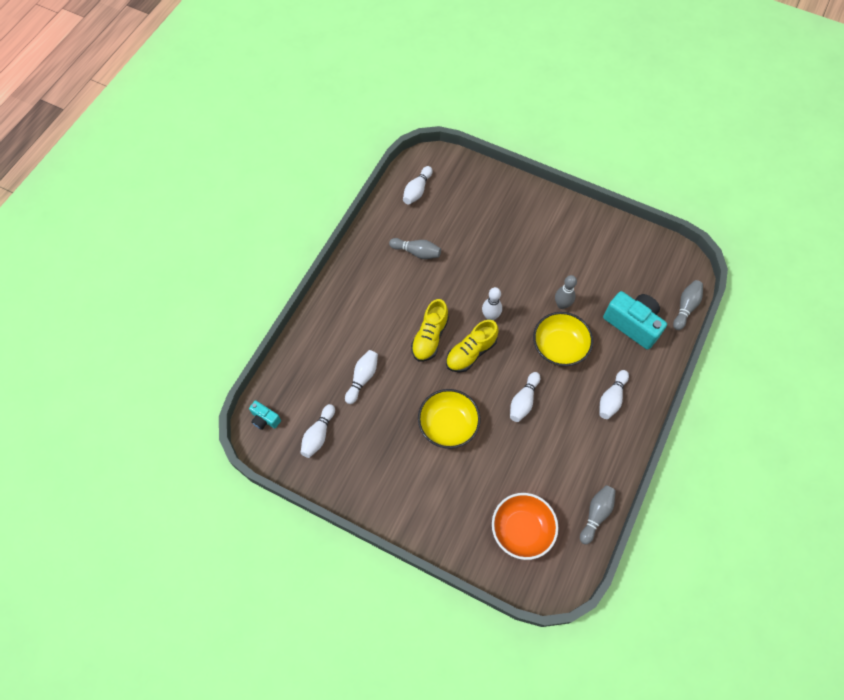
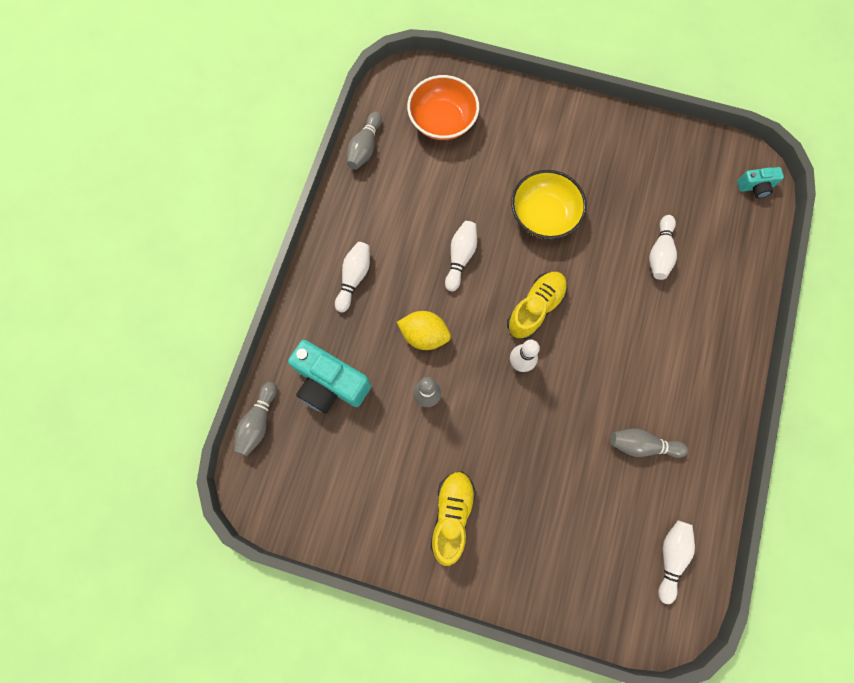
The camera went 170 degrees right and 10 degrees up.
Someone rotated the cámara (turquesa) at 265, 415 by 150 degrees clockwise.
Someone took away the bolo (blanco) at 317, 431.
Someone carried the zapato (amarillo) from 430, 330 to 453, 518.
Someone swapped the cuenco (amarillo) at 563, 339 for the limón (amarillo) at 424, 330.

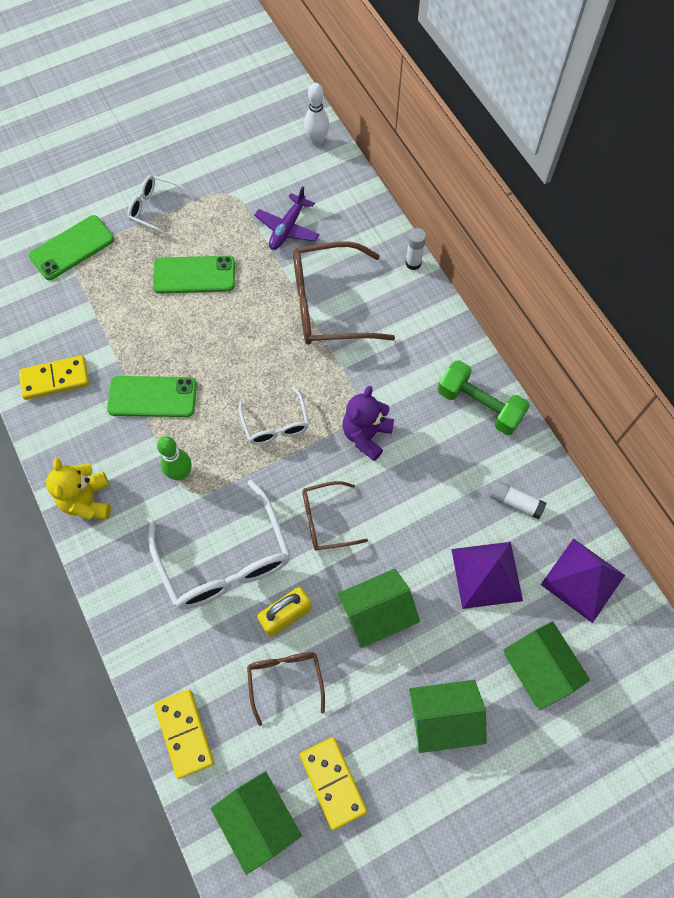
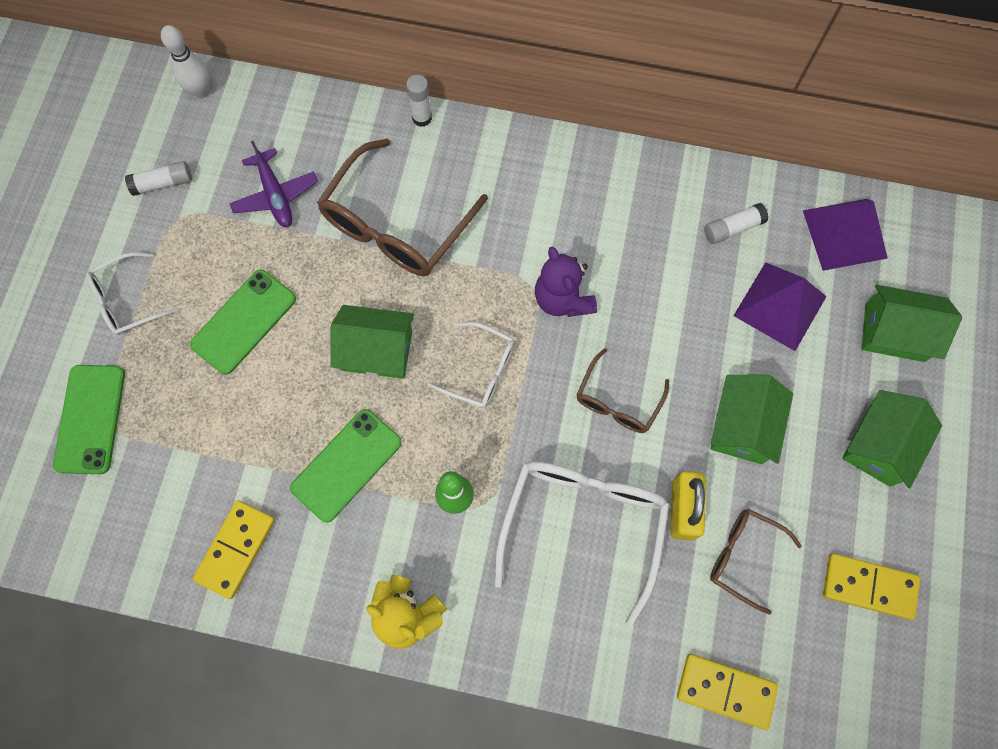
The camera went 50 degrees left and 5 degrees up.
Someone rotated the gafas (blanco) at 219, 544 by 90 degrees counterclockwise.
Someone carried the casa (verde) from 256, 823 to 372, 342.
Someone took away the mancuerna (verde) at 484, 397.
Someone put down the barra de pegamento (blanco) at 158, 178.

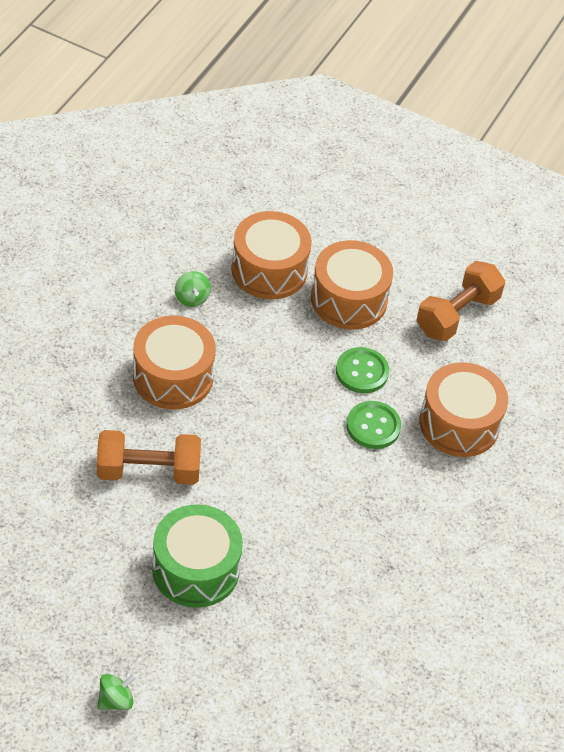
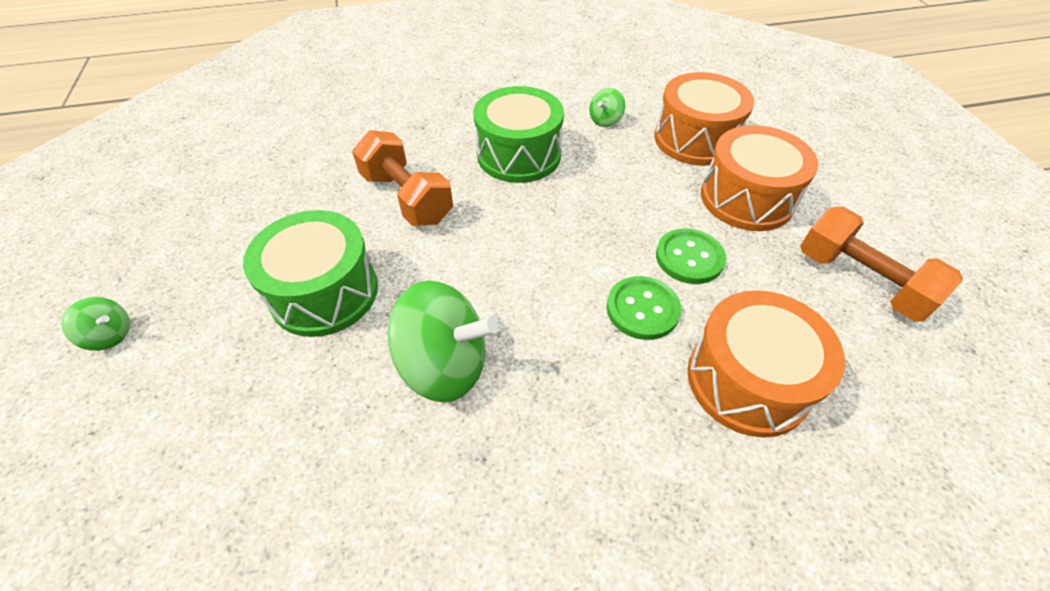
The camera went 55 degrees right and 0 degrees up.
Someone repainted the tambor (naranja) at 174, 362, which became the tambor (verde) at 518, 134.
Someone rotated the mancuerna (naranja) at 460, 301 by 45 degrees clockwise.
Someone put down the peonza (verde) at 442, 341.

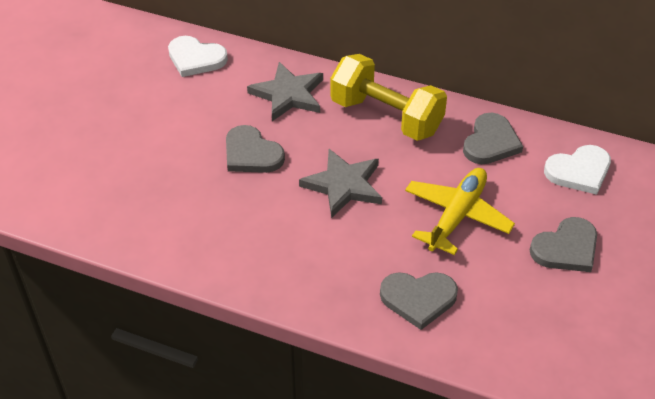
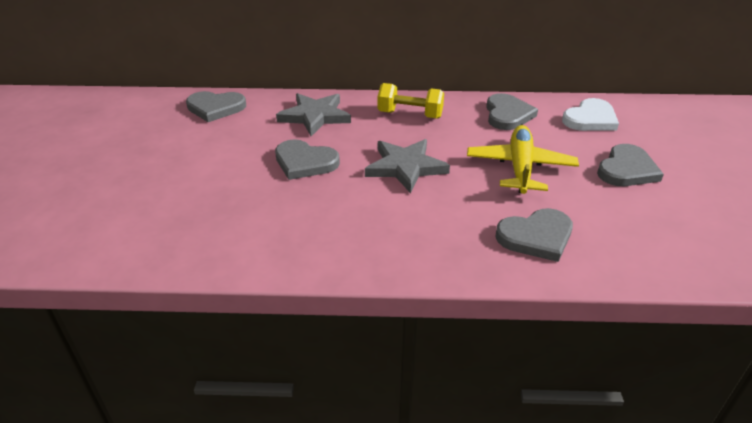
The camera went 20 degrees left and 10 degrees down.
Someone repainted the corazón (blanco) at 198, 56, which became the corazón (gris) at 216, 106.
Someone scaled the mancuerna (amarillo) at 388, 97 by 0.63.

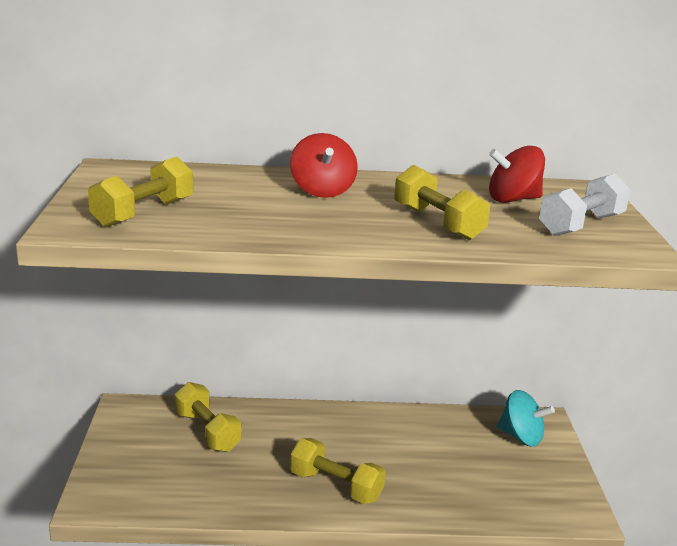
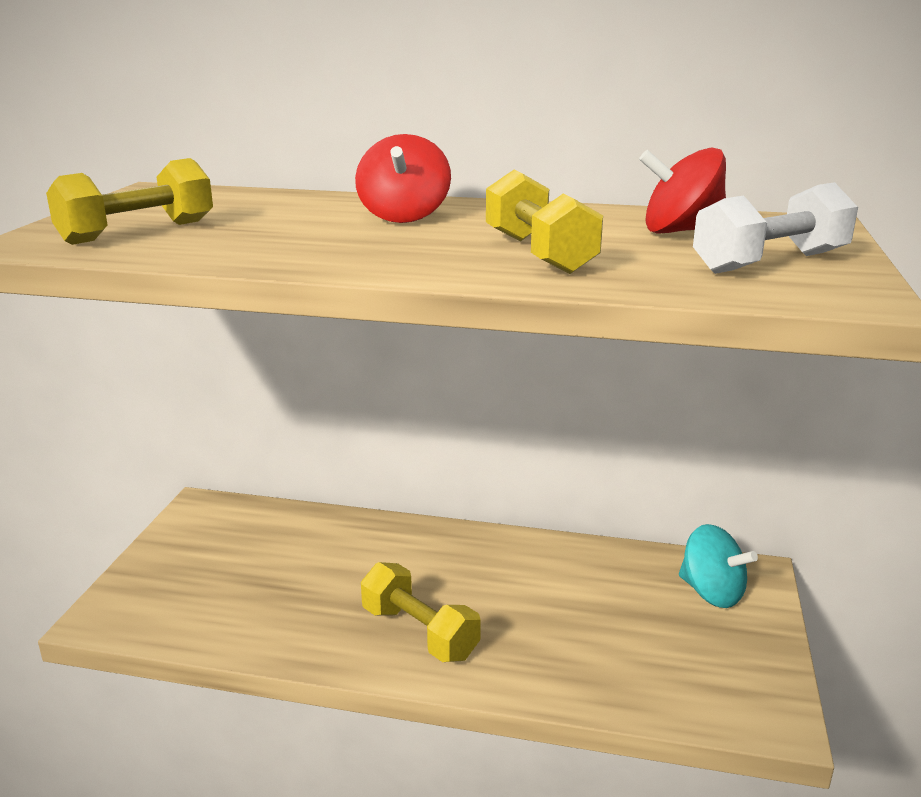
The camera went 15 degrees right and 0 degrees up.
Someone took away the mancuerna (amarillo) at 208, 417.

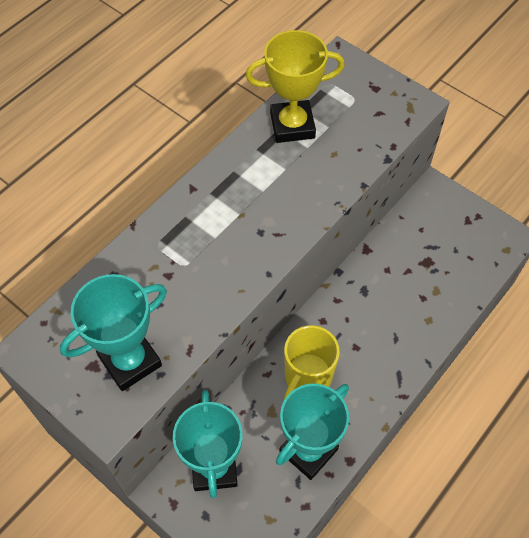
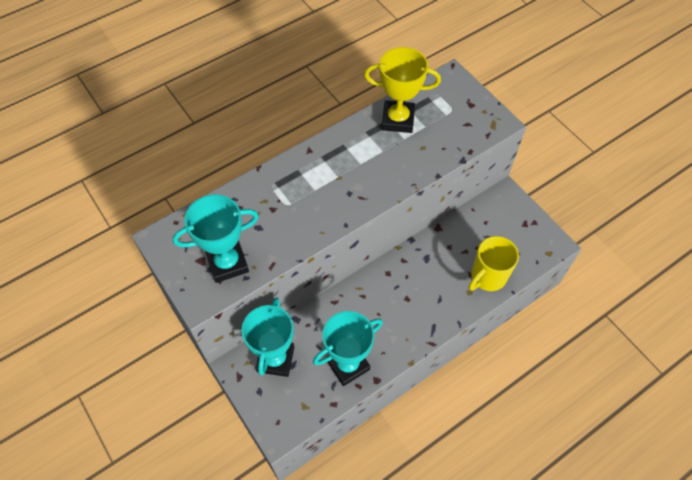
The camera went 15 degrees right and 0 degrees up.
Someone carried the taza (amarillo) from 312, 362 to 494, 263.

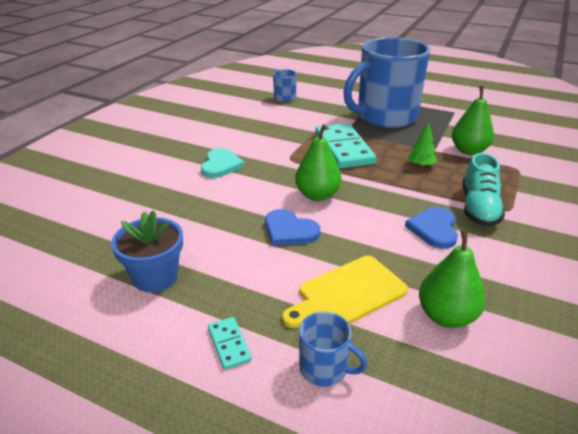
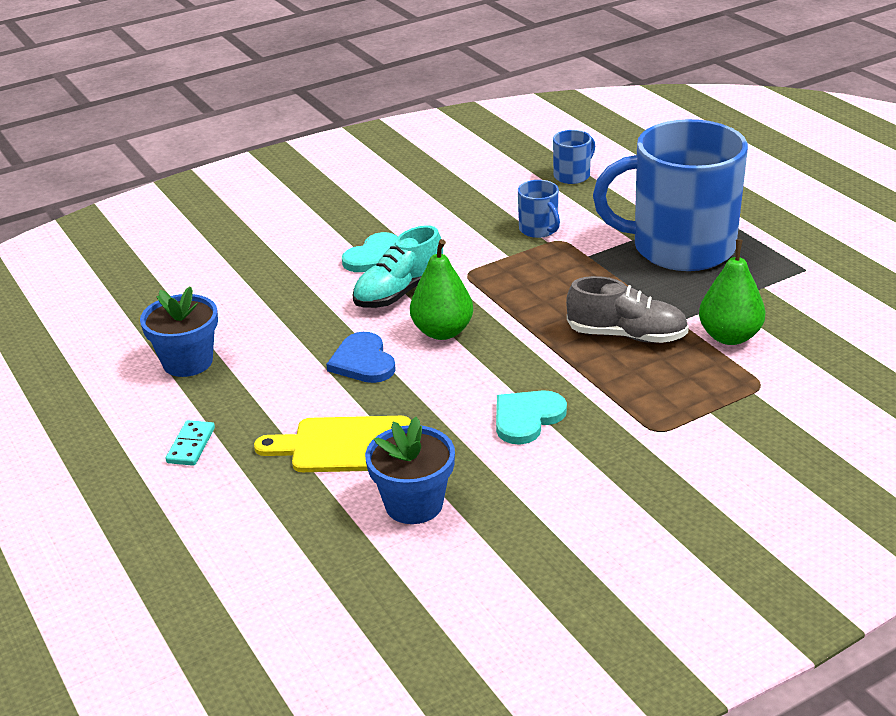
The camera went 35 degrees right and 0 degrees up.
Someone carried the taza (azul) from 333, 349 to 539, 209.
Someone took away the ficha de dominó (turquesa) at 345, 146.
Someone repainted the corazón (azul) at 431, 228, which became the corazón (turquesa) at 531, 417.
Someone swapped the árbol (verde) at 422, 144 for the zapato (gris) at 627, 309.
Someone swapped the pera (verde) at 452, 278 for the maceta (azul) at 410, 470.
Someone carried the zapato (turquesa) from 483, 190 to 398, 267.

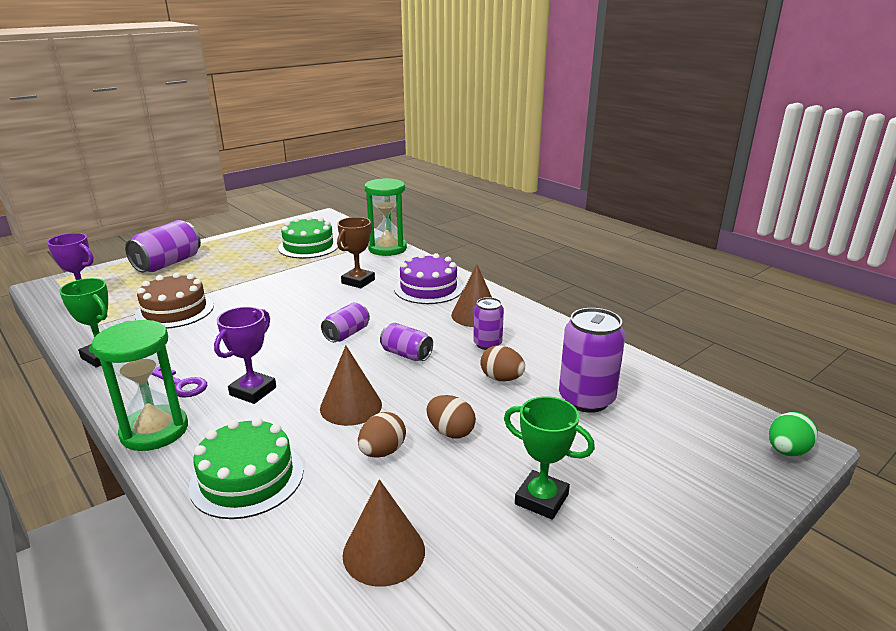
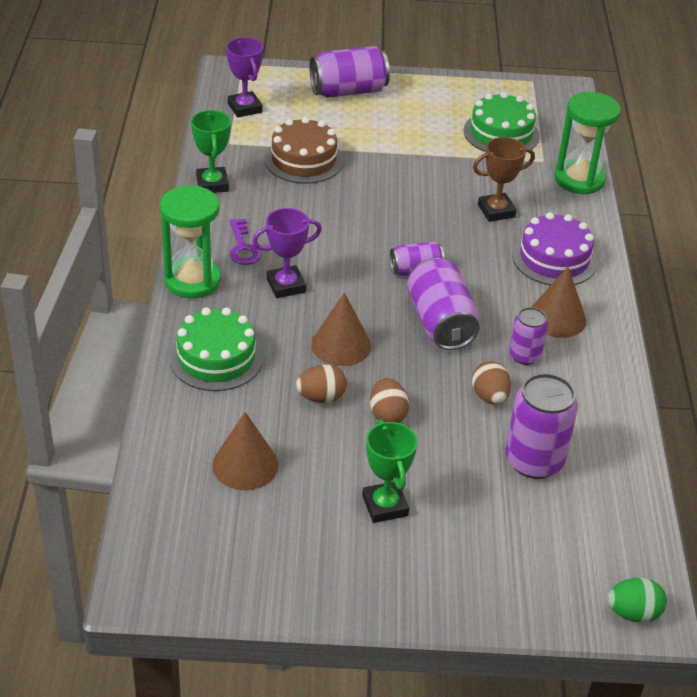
The camera went 40 degrees right and 15 degrees up.
Someone scaled the lata (morado) at 406, 342 by 1.70.

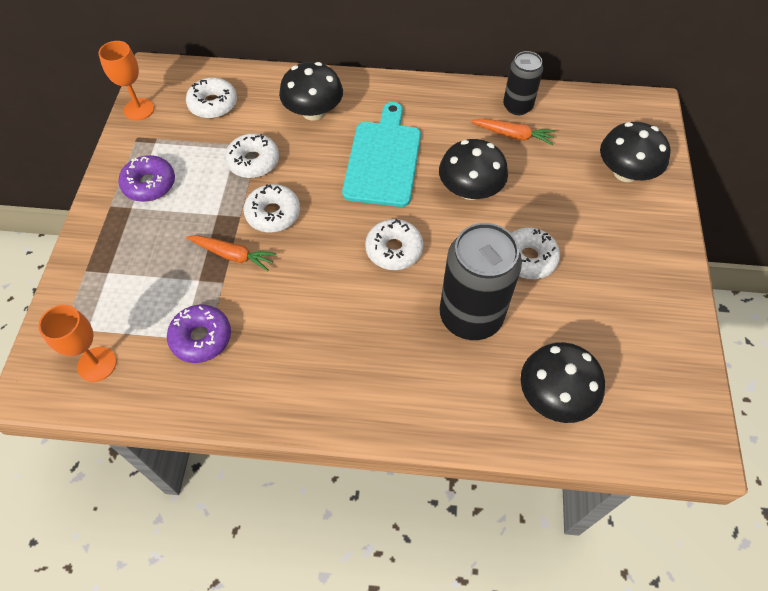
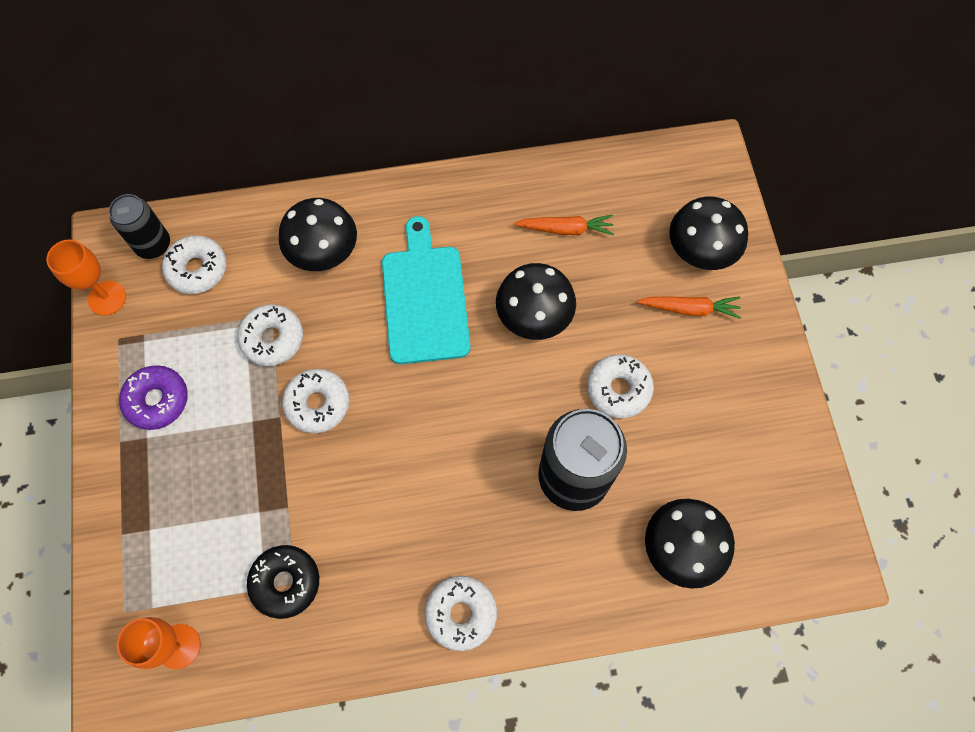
The camera went 15 degrees left and 10 degrees up.
Someone repainted the rosquilla (morado) at 199, 334, which became the rosquilla (negro) at 283, 582.
Someone carried the zanahoria (naranja) from 231, 253 to 689, 307.
Someone carried the rosquilla (blanco) from 394, 244 to 460, 613.
Someone carried the lata (negro) from 523, 83 to 139, 226.

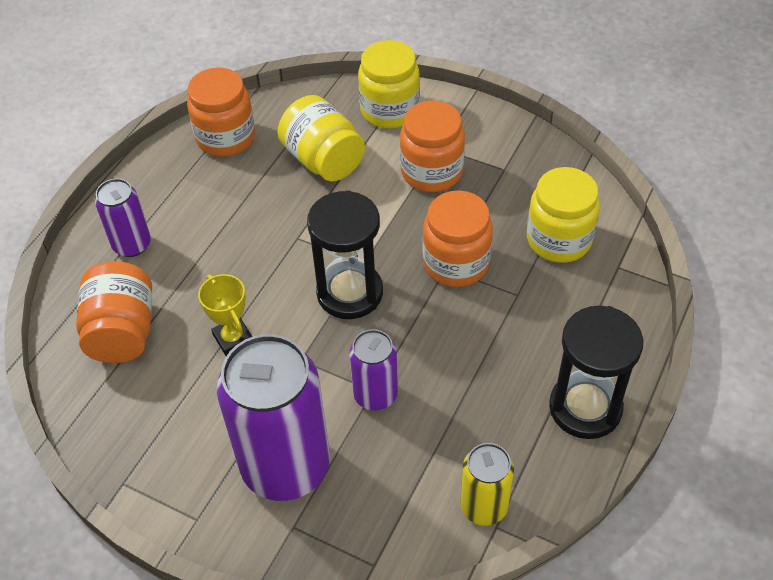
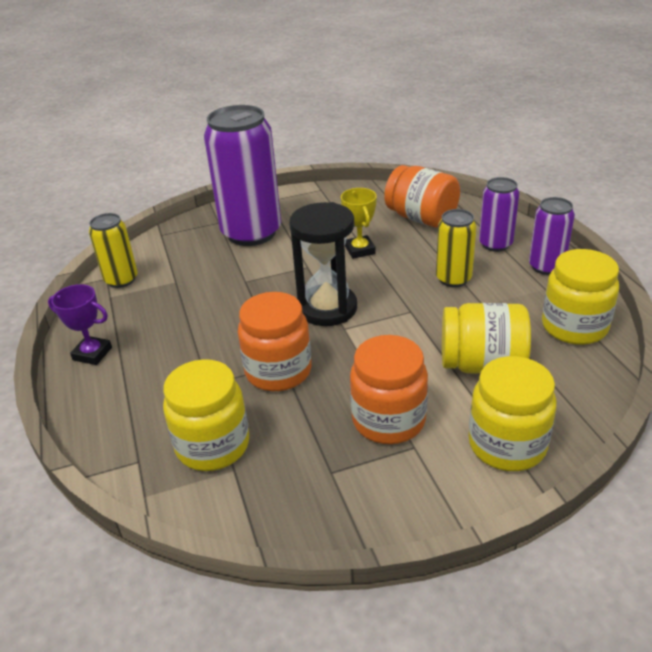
The camera went 135 degrees right and 15 degrees down.
Someone repainted the tarro (naranja) at 221, 112, which became the tarro (amarillo) at 580, 297.
Someone rotated the trofeo (amarillo) at 225, 315 by 60 degrees clockwise.
Someone carried the lata (morado) from 373, 369 to 552, 236.
Someone swapped the reloj de arena (negro) at 596, 372 for the trofeo (morado) at 80, 324.
Someone put down the lata (amarillo) at 456, 248.

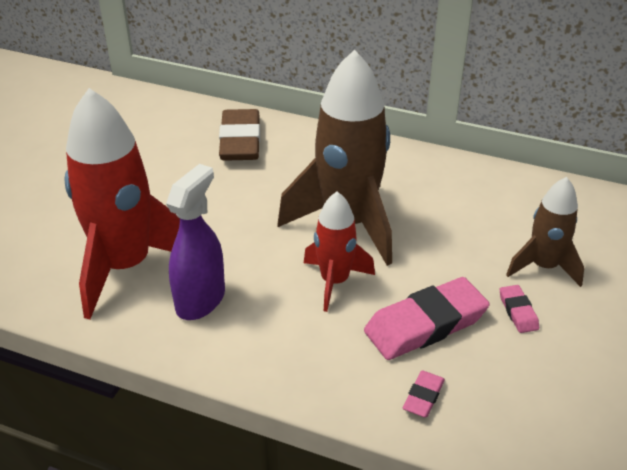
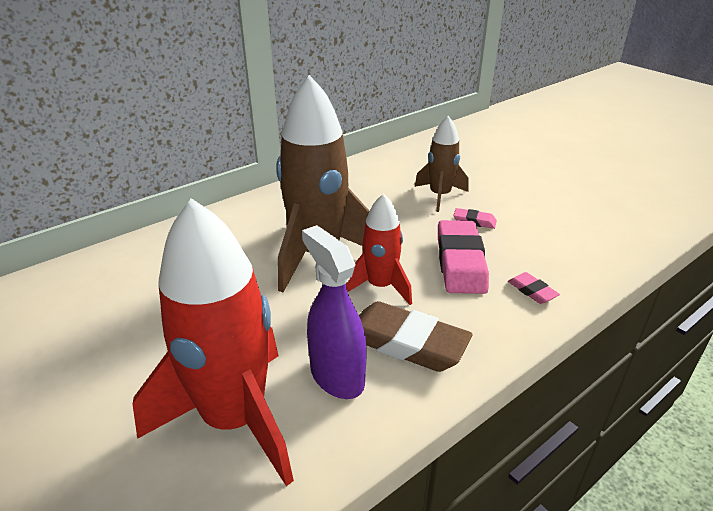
The camera went 60 degrees left and 5 degrees down.
Someone carried the goma de borrar (marrón) from 239, 135 to 415, 336.

